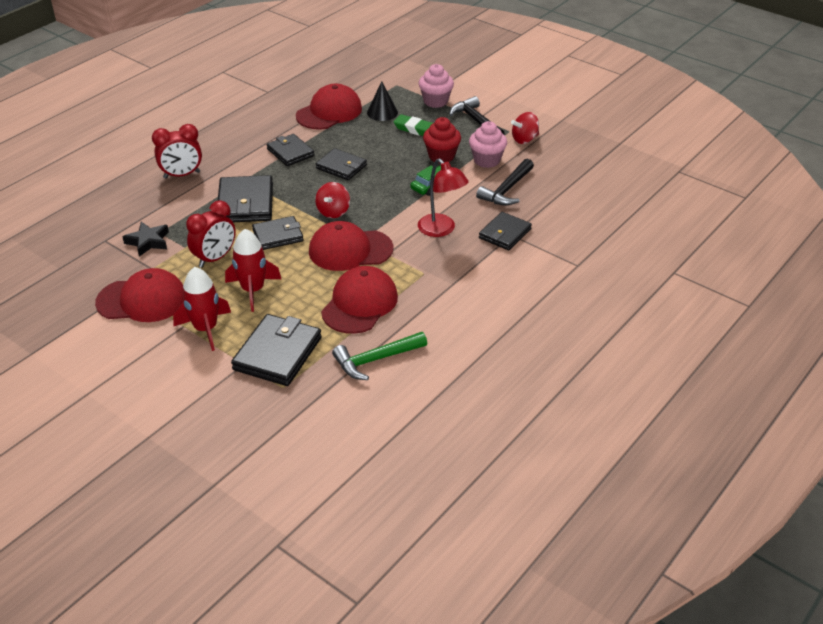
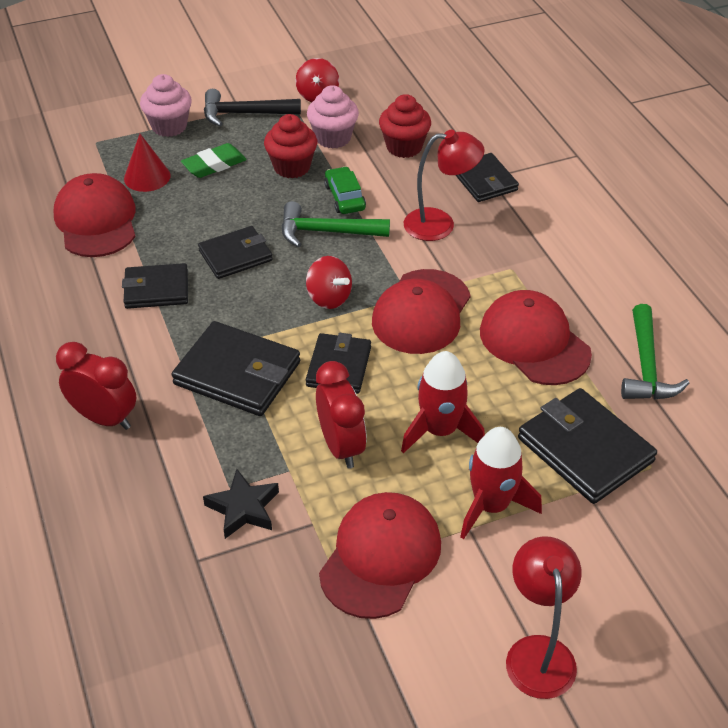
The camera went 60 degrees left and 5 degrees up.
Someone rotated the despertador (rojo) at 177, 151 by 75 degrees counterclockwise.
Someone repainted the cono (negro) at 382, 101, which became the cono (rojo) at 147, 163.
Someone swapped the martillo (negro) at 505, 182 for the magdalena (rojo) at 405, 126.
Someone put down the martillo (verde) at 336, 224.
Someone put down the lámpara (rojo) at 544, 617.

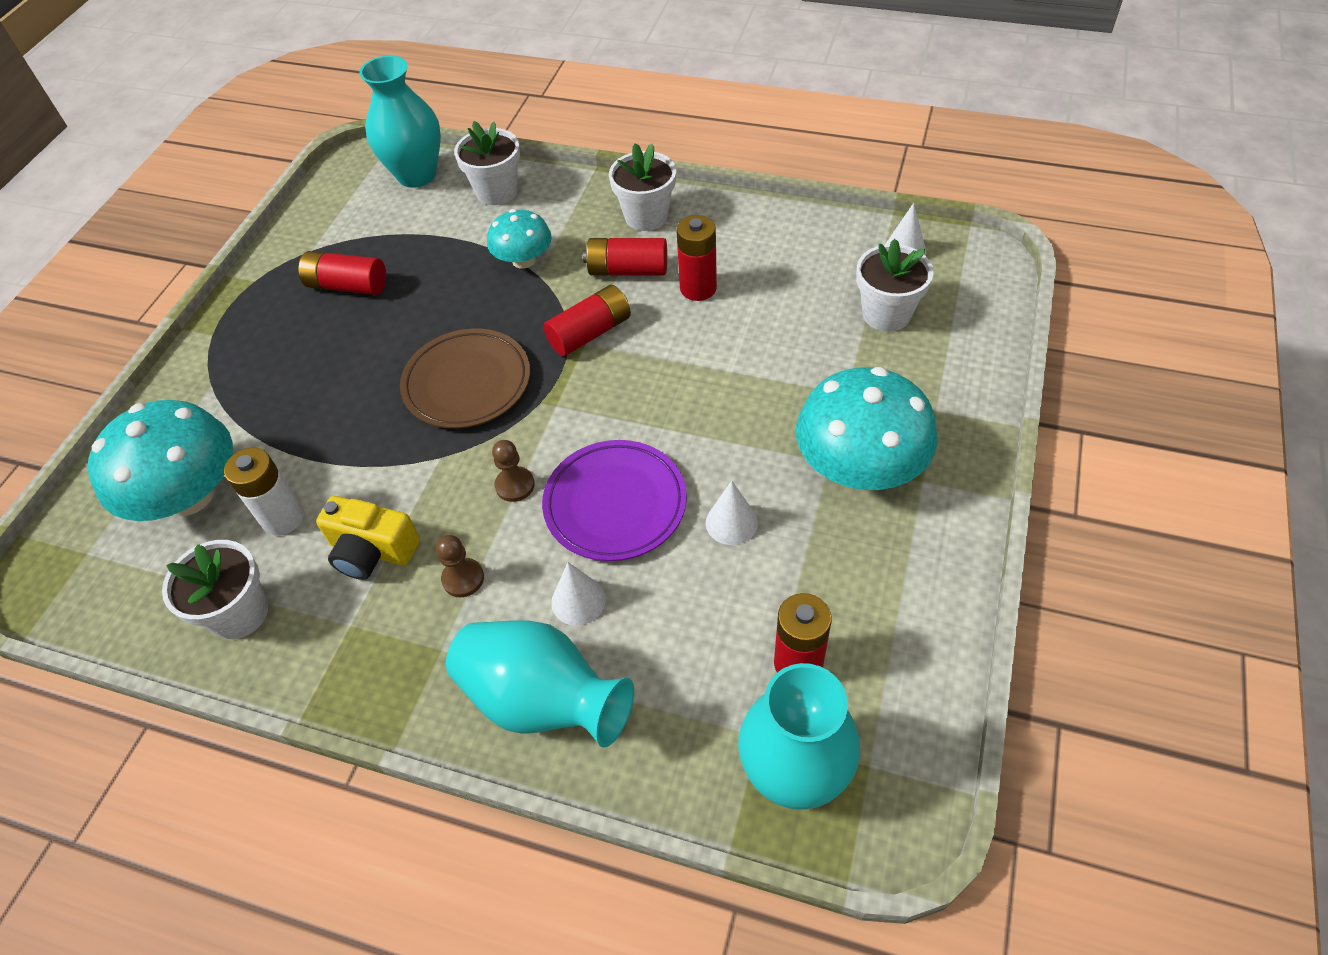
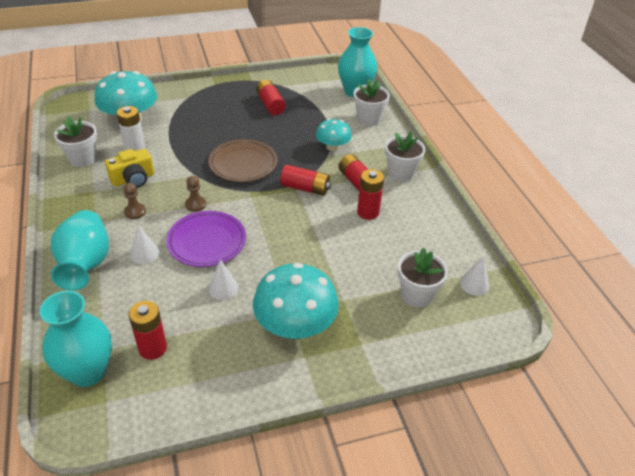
The camera went 50 degrees right and 10 degrees down.
Someone rotated the cámara (amarillo) at 368, 538 by 105 degrees counterclockwise.

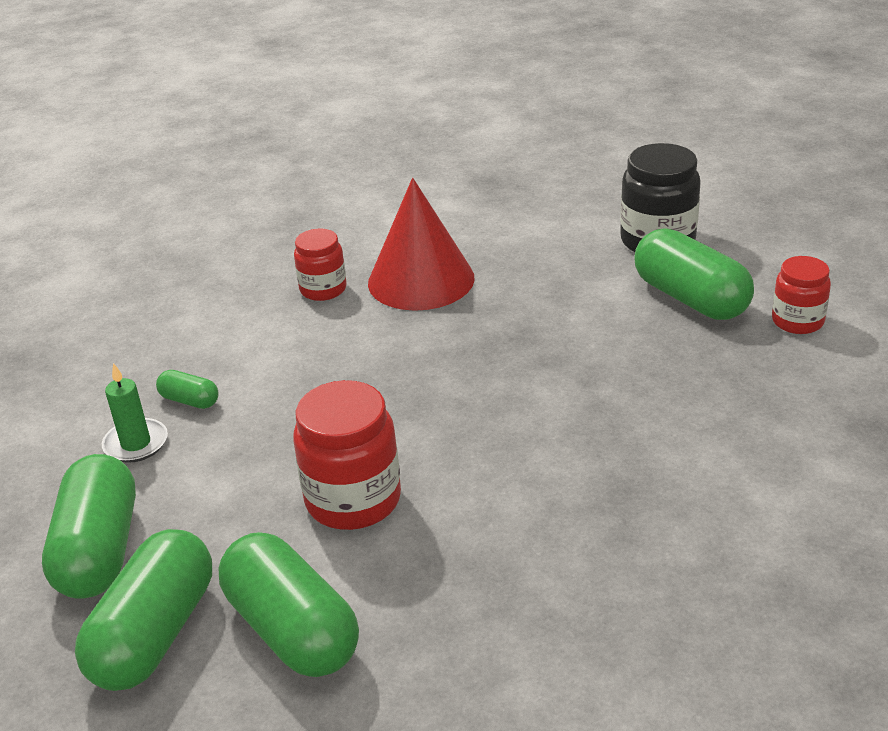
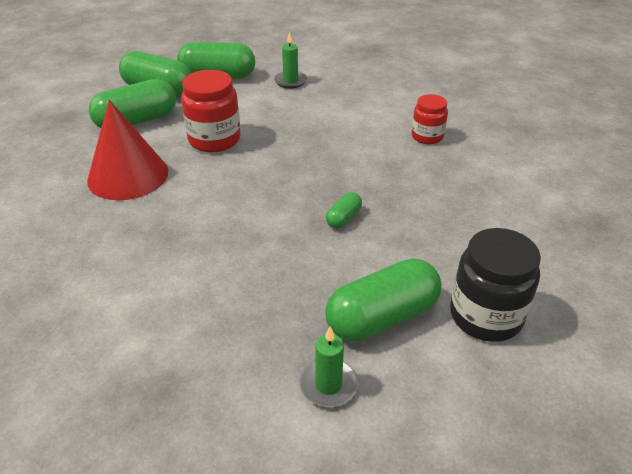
The camera went 95 degrees right and 5 degrees up.
Someone carried the cápsula (verde) from 187, 389 to 344, 210.
Someone carried the cono (rojo) from 421, 244 to 127, 150.
Someone swapped the tarro (rojo) at 801, 295 for the vela (verde) at 328, 367.

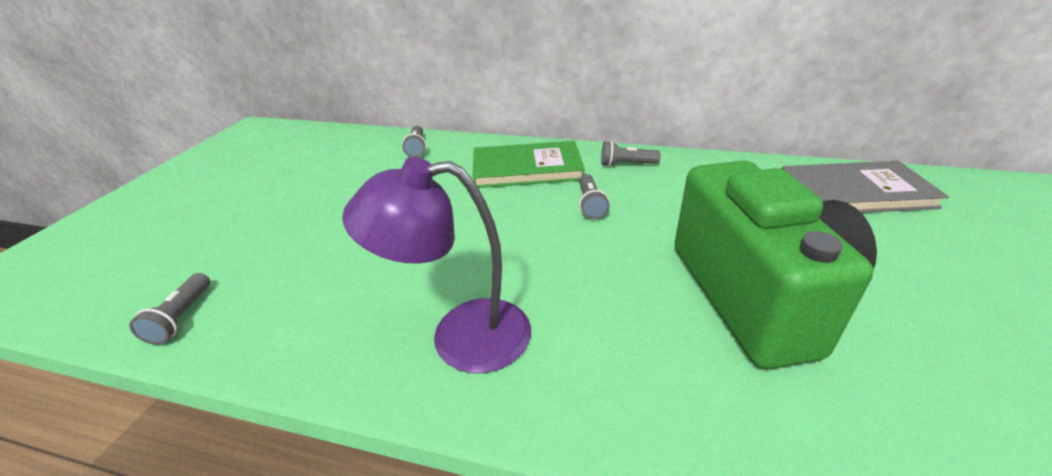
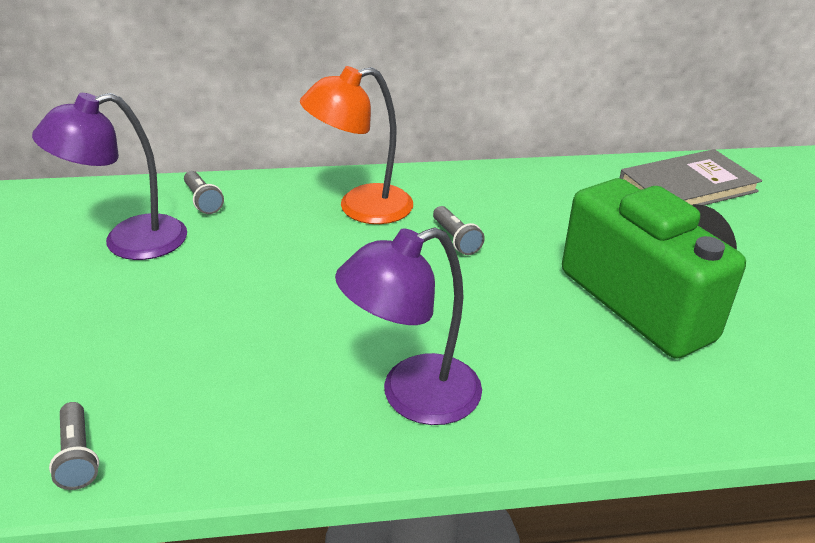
The camera went 25 degrees left and 0 degrees up.
Someone swapped the libro (verde) at 528, 164 for the lámpara (naranja) at 356, 145.
Someone took away the lámpara de mano (gris) at 631, 154.
Someone put down the lámpara (morado) at 109, 176.

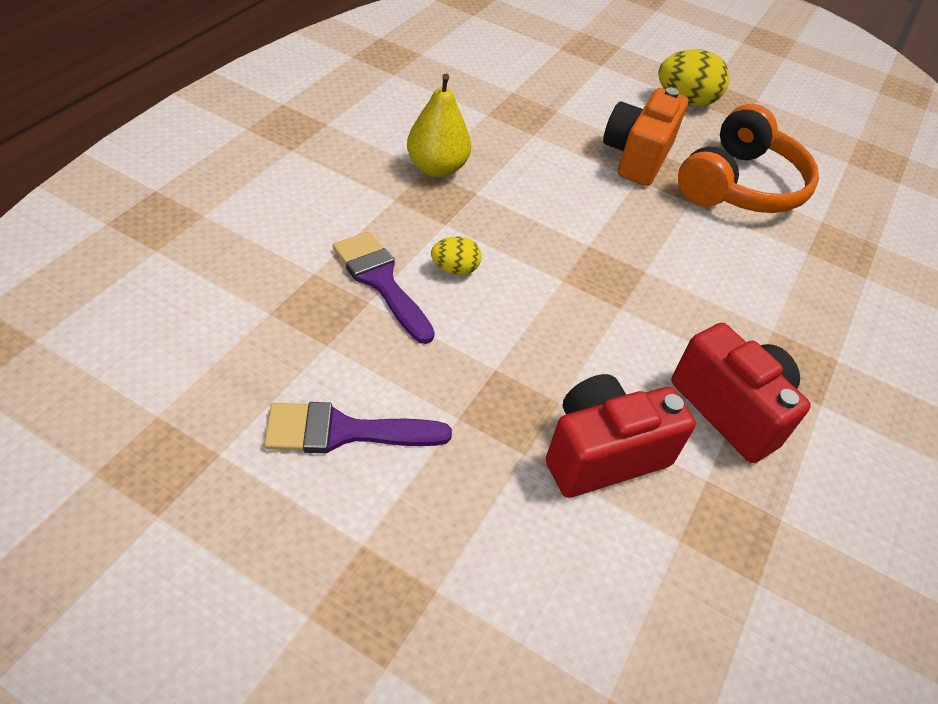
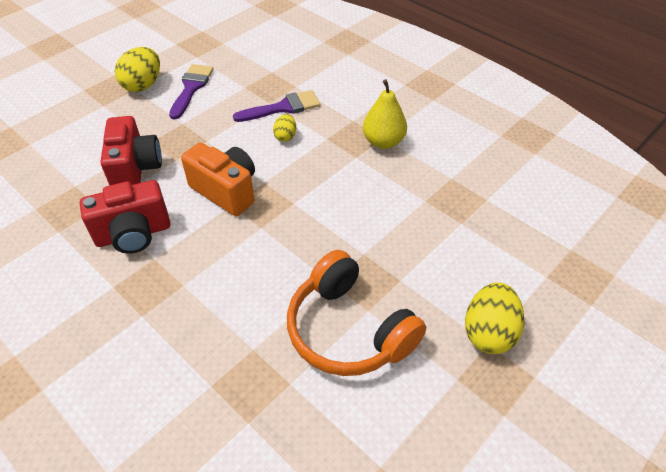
The camera went 110 degrees right and 0 degrees up.
Someone carried the cámara (naranja) from 645, 136 to 218, 179.
Someone put down the huevo (amarillo) at 137, 69.

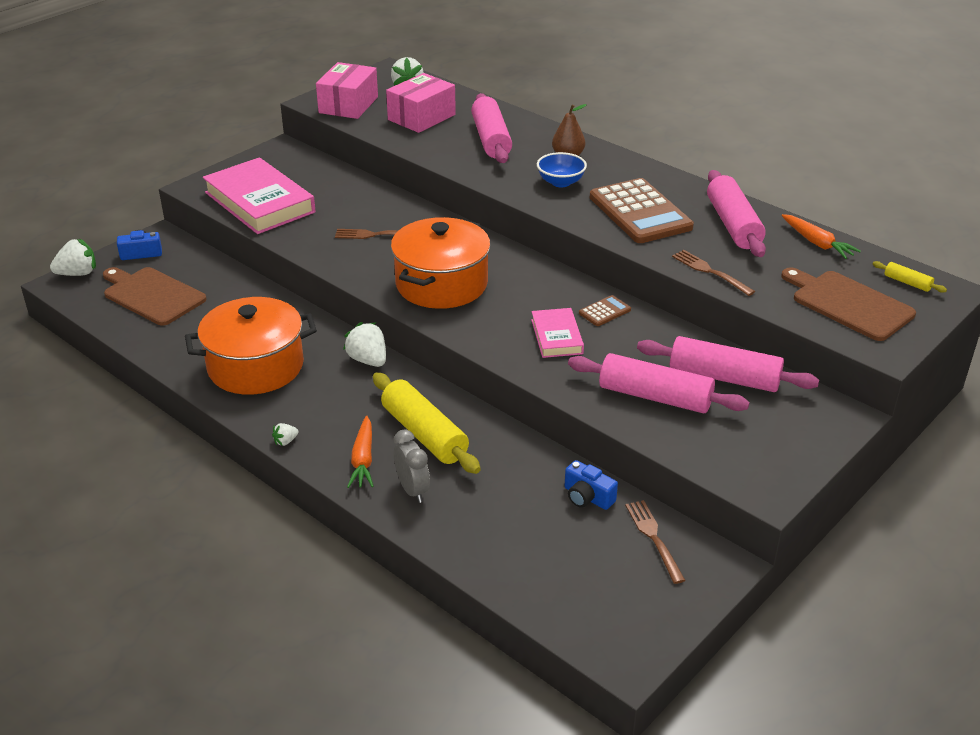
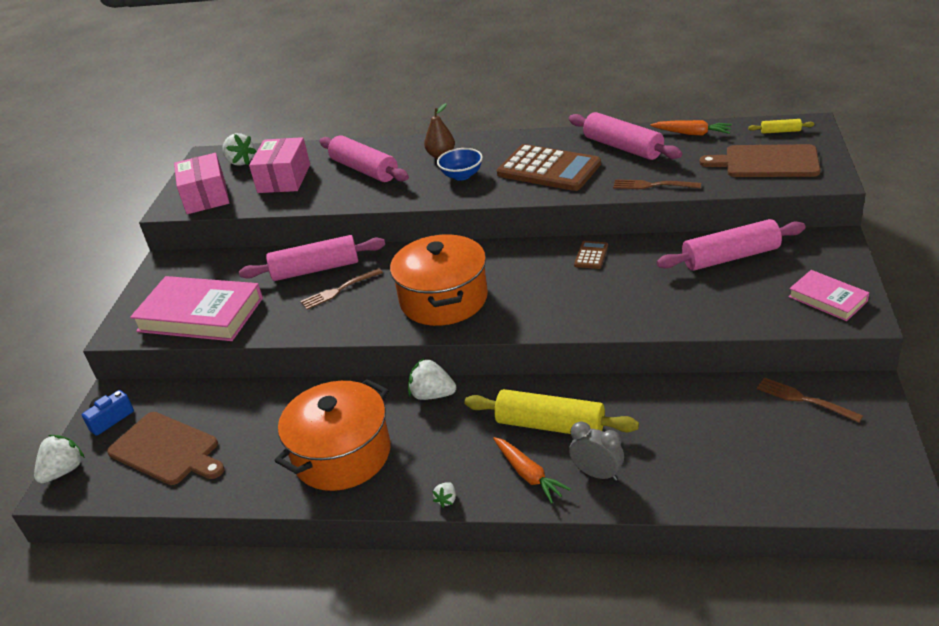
The camera went 30 degrees left and 0 degrees up.
Someone rotated the tabla de cortar (marrón) at 155, 296 by 150 degrees counterclockwise.
Someone carried the libro (rosa) from 557, 333 to 829, 295.
Someone took away the cámara (azul) at 591, 485.
Someone carried the rodillo (rosa) from 659, 383 to 312, 258.

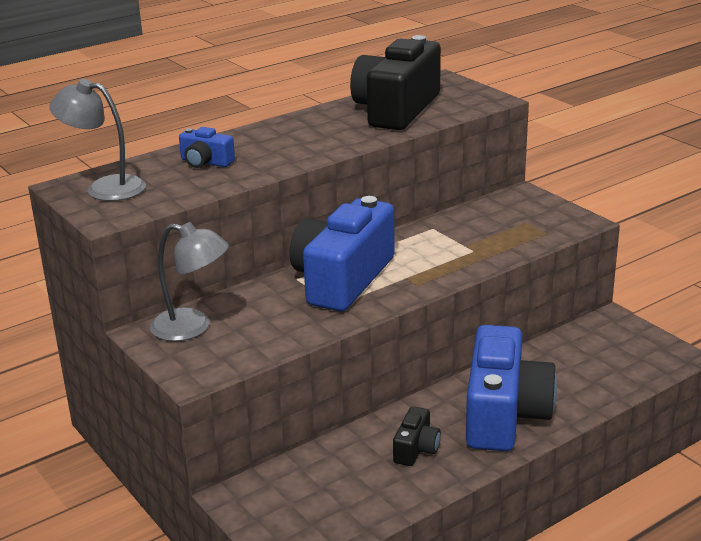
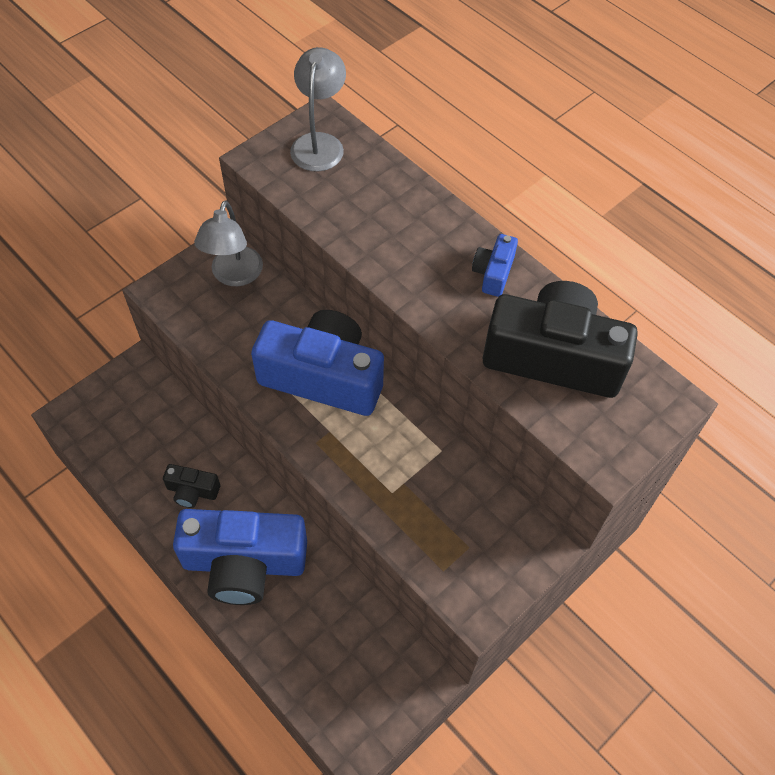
The camera went 80 degrees right and 30 degrees up.
Someone carried the cámara (azul) from 207, 147 to 495, 265.

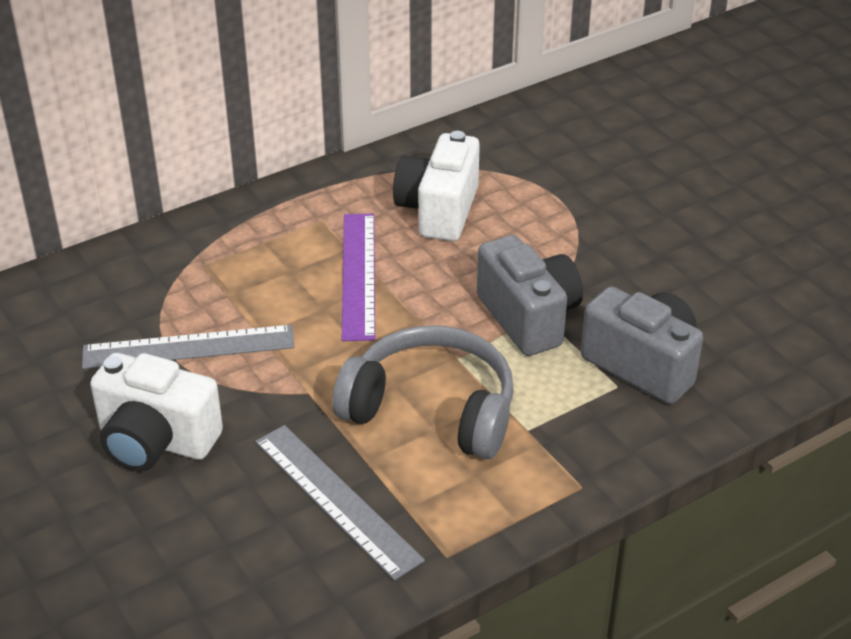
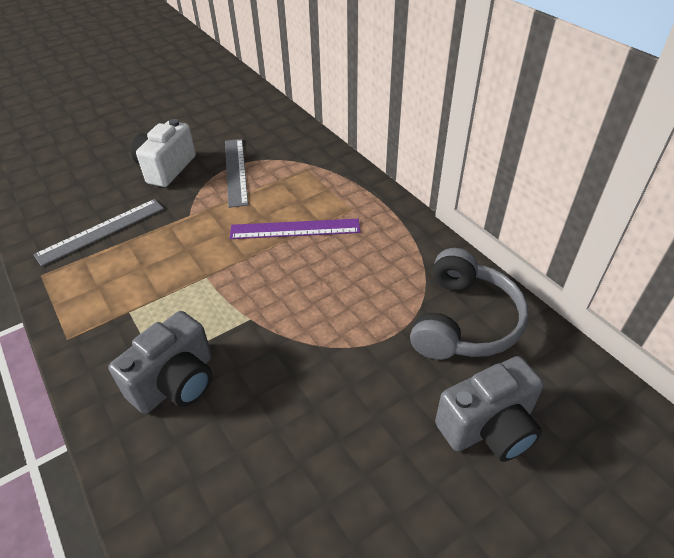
The camera went 90 degrees right and 5 degrees up.
Someone carried the auriculares (gris) from 423, 392 to 469, 304.
Someone took away the cámara (blanco) at 436, 186.
Someone carried the cámara (gris) from 530, 295 to 489, 409.

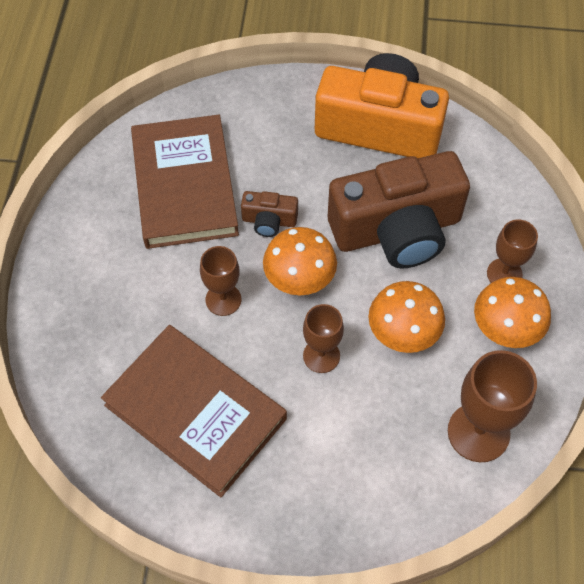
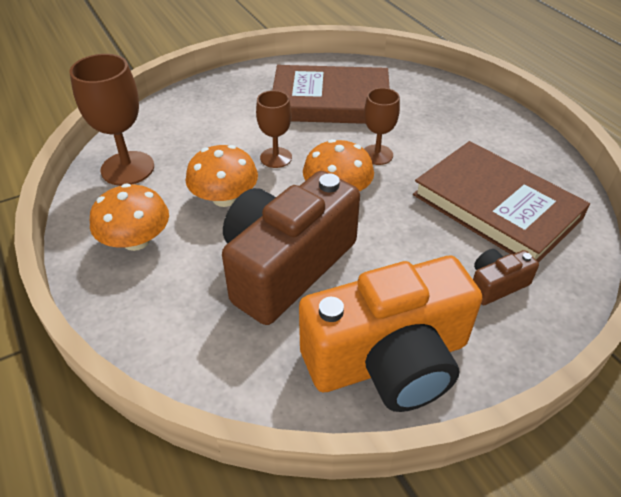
The camera went 145 degrees right and 15 degrees down.
Someone carried the cámara (marrón) from 269, 214 to 506, 277.
Someone took away the copa (marrón) at 512, 251.

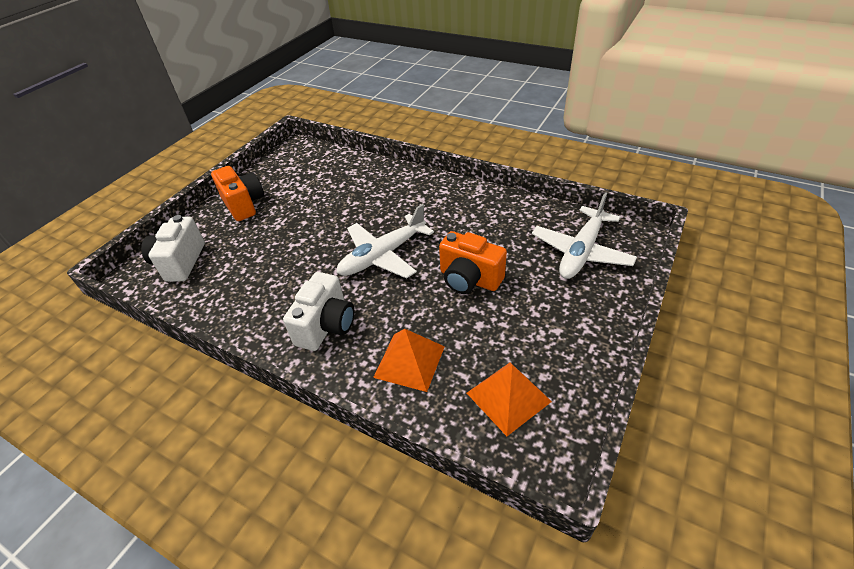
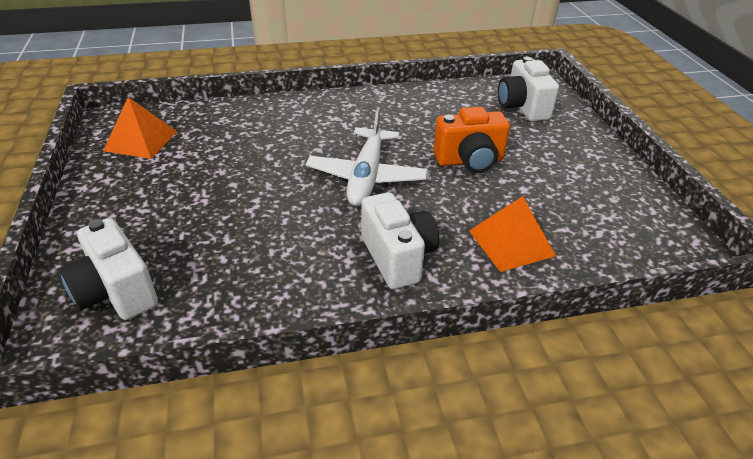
The camera went 45 degrees left and 5 degrees down.
Someone took away the cámara (naranja) at 237, 193.
Someone carried the pirámide (naranja) from 509, 399 to 140, 128.
Someone swapped the avión (blanco) at 584, 235 for the cámara (blanco) at 528, 89.

